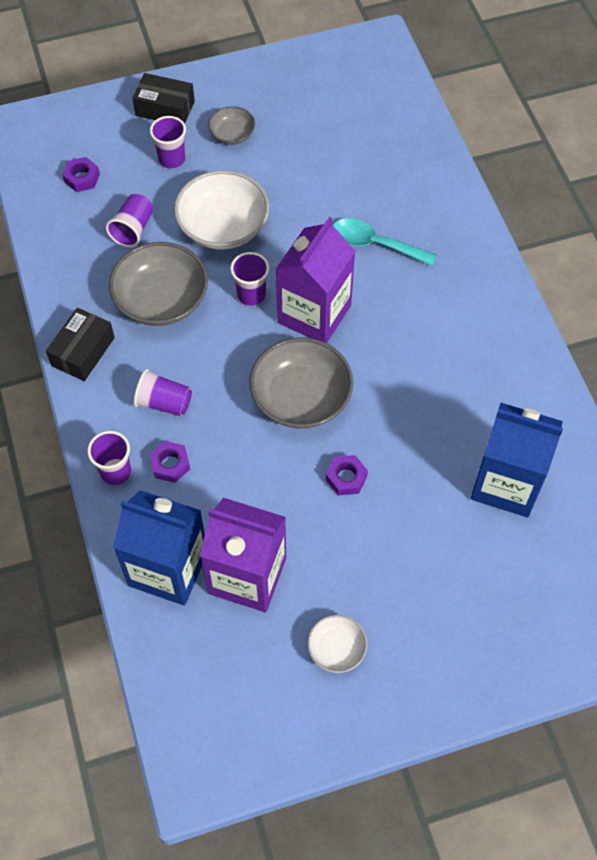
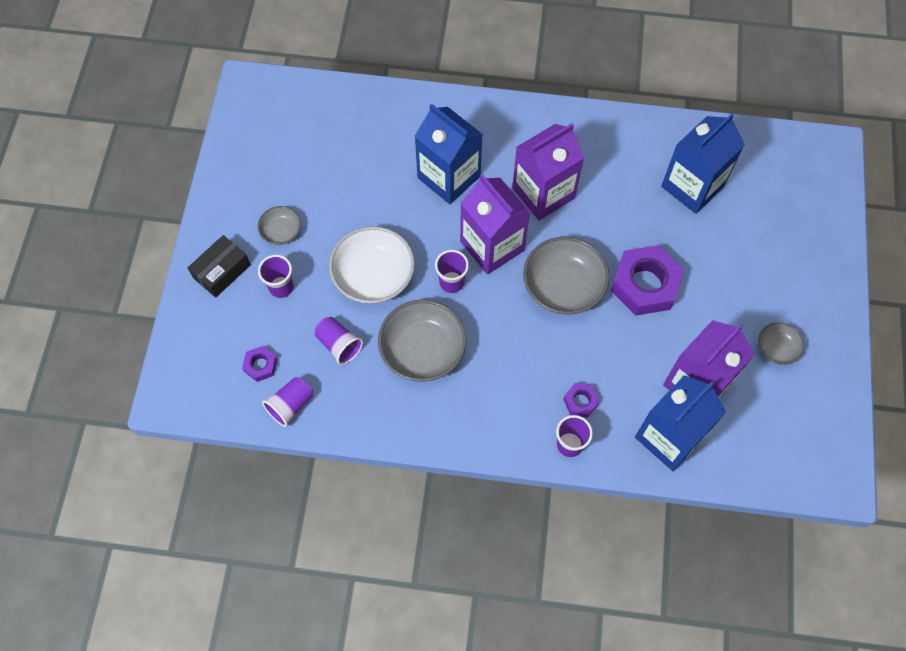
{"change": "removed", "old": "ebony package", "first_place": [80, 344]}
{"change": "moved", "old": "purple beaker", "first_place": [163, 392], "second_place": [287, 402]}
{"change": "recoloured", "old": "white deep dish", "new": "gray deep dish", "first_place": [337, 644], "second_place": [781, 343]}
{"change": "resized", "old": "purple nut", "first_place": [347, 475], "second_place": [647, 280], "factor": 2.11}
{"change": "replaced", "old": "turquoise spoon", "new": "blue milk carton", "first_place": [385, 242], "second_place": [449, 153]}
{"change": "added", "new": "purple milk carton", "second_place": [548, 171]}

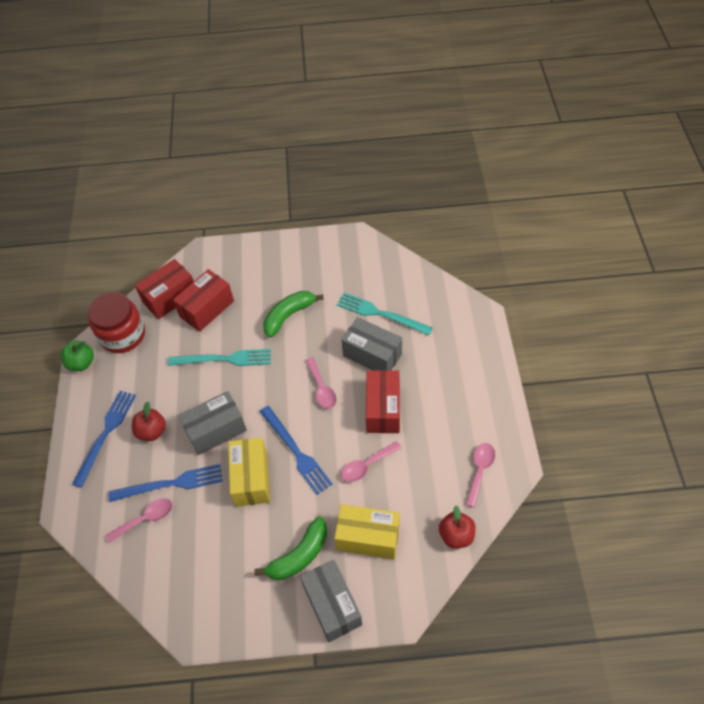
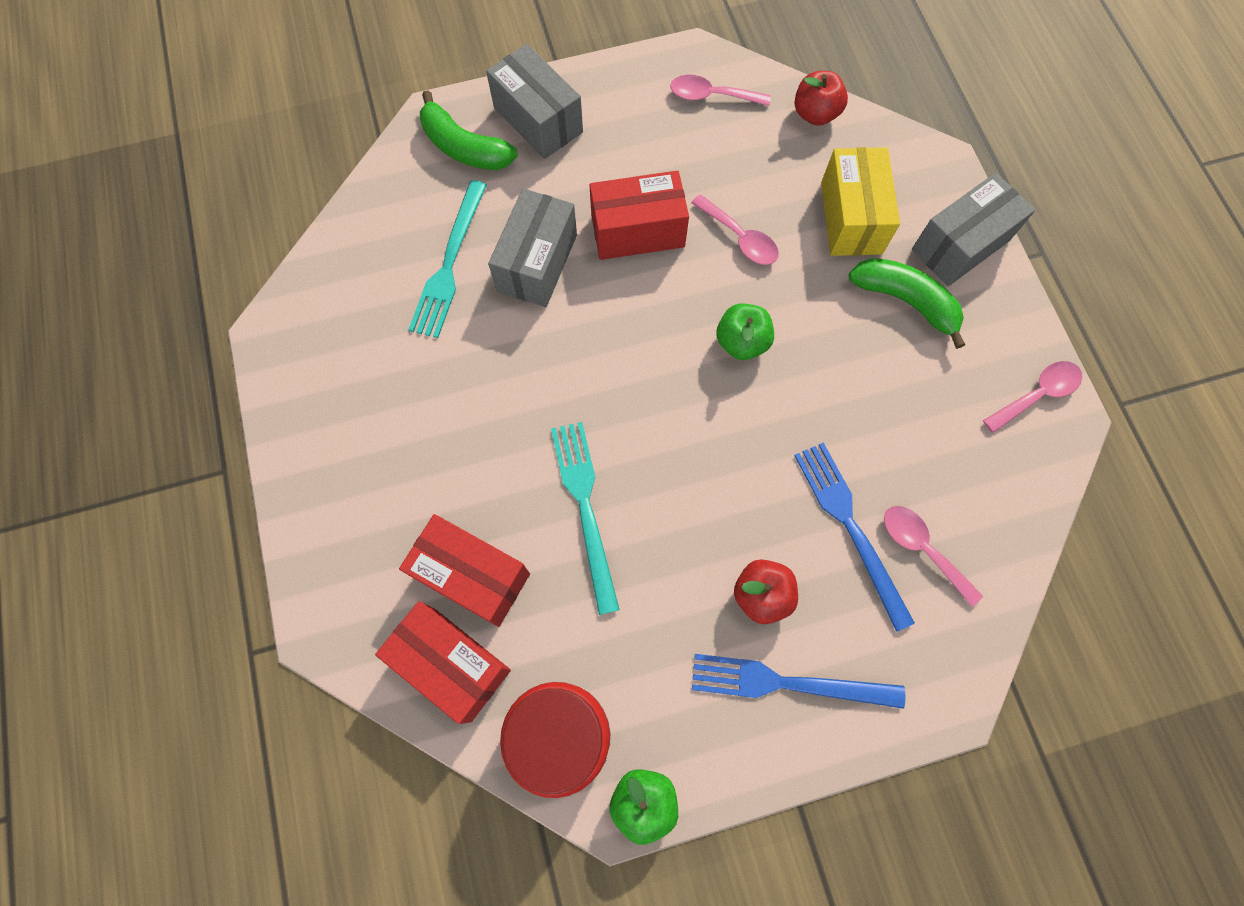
{"change": "moved", "old": "gray package", "first_place": [212, 423], "second_place": [534, 101]}
{"change": "removed", "old": "bright yellow package", "first_place": [249, 472]}
{"change": "replaced", "old": "blue table fork", "new": "leaf-green apple", "first_place": [296, 450], "second_place": [745, 331]}
{"change": "moved", "old": "leaf-green toy banana", "first_place": [293, 314], "second_place": [469, 130]}
{"change": "moved", "old": "rose-pink spoon", "first_place": [321, 383], "second_place": [1033, 397]}

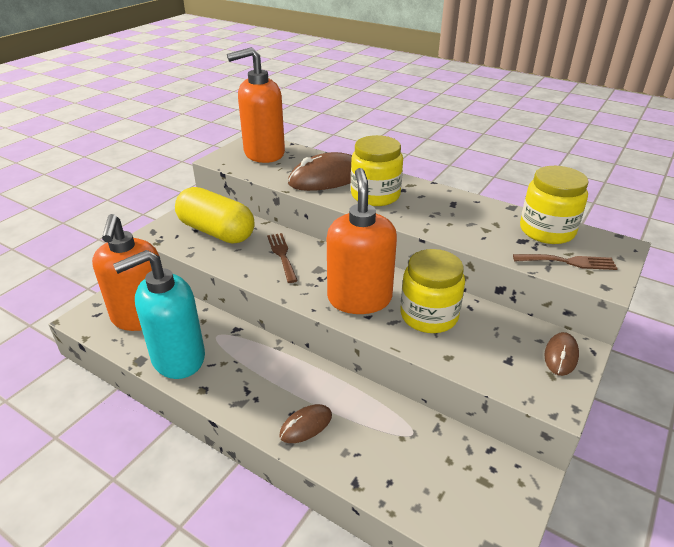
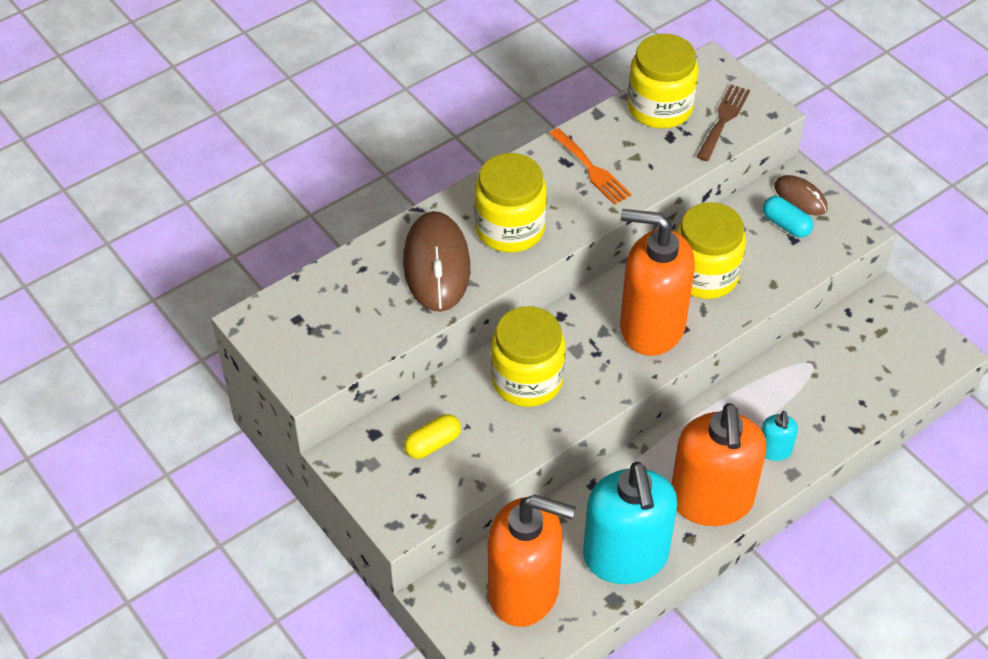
{"change": "resized", "old": "bright yellow capsule", "first_place": [215, 215], "second_place": [432, 436], "factor": 0.44}
{"change": "moved", "old": "orange-coloured pump bottle", "first_place": [256, 105], "second_place": [718, 464]}
{"change": "replaced", "old": "dark brown table fork", "new": "bright yellow preserve jar", "first_place": [282, 258], "second_place": [528, 356]}
{"change": "replaced", "old": "dark brown mouse", "new": "turquoise pump bottle", "first_place": [305, 423], "second_place": [779, 436]}
{"change": "added", "new": "orange-coloured table fork", "second_place": [590, 166]}
{"change": "added", "new": "turquoise capsule", "second_place": [788, 217]}

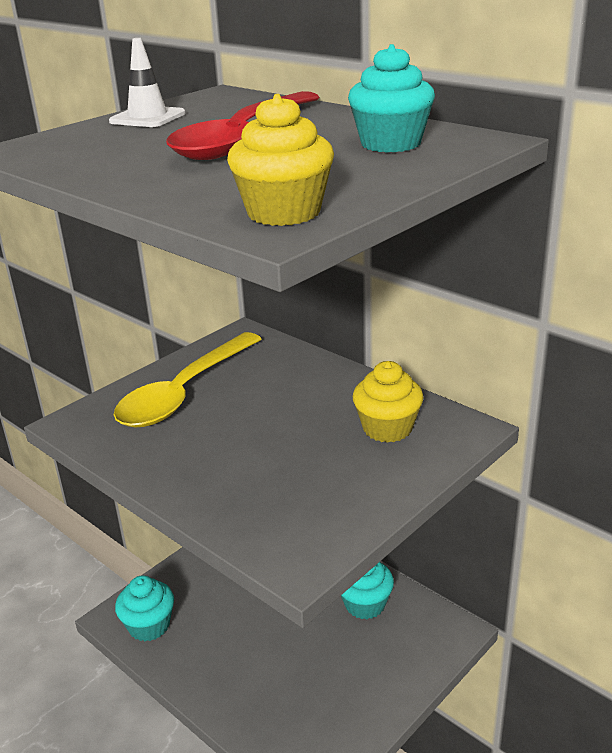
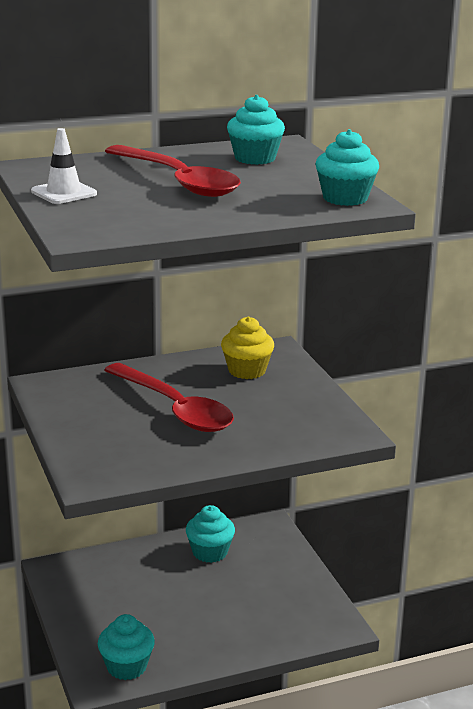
{"change": "removed", "old": "bright yellow spoon", "first_place": [187, 380]}
{"change": "recoloured", "old": "bright yellow cupcake", "new": "turquoise cupcake", "first_place": [280, 160], "second_place": [347, 167]}
{"change": "added", "new": "crimson spoon", "second_place": [169, 397]}

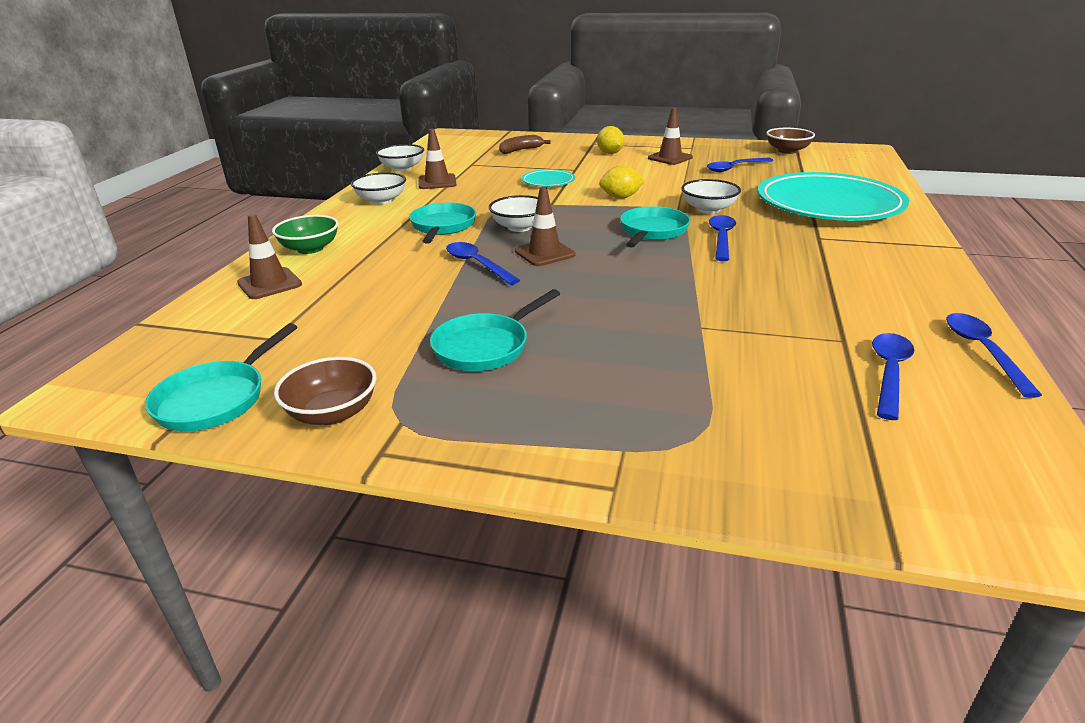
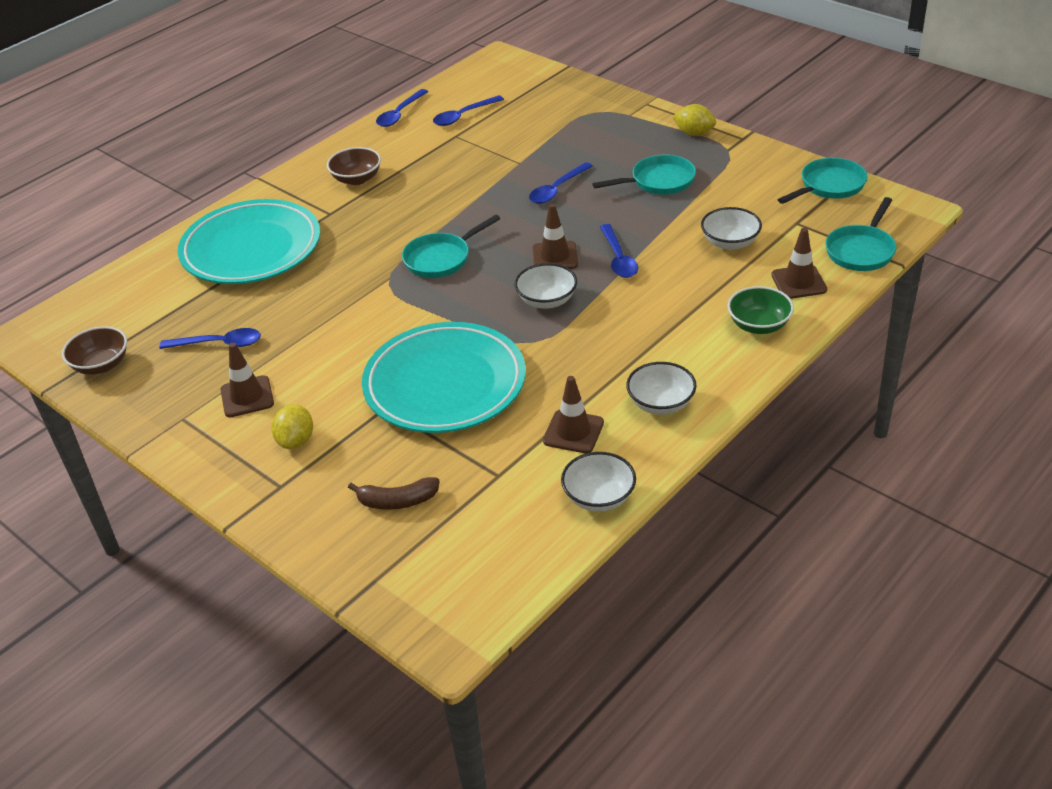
{"change": "moved", "old": "dark brown deep dish", "first_place": [325, 391], "second_place": [354, 166]}
{"change": "moved", "old": "turquoise frying pan", "first_place": [442, 223], "second_place": [861, 234]}
{"change": "resized", "old": "turquoise flat dish", "first_place": [548, 178], "second_place": [444, 377], "factor": 2.32}
{"change": "moved", "old": "bright yellow lemon", "first_place": [622, 182], "second_place": [694, 120]}
{"change": "moved", "old": "white deep dish", "first_place": [711, 196], "second_place": [731, 228]}
{"change": "moved", "old": "blue spoon", "first_place": [722, 238], "second_place": [561, 183]}

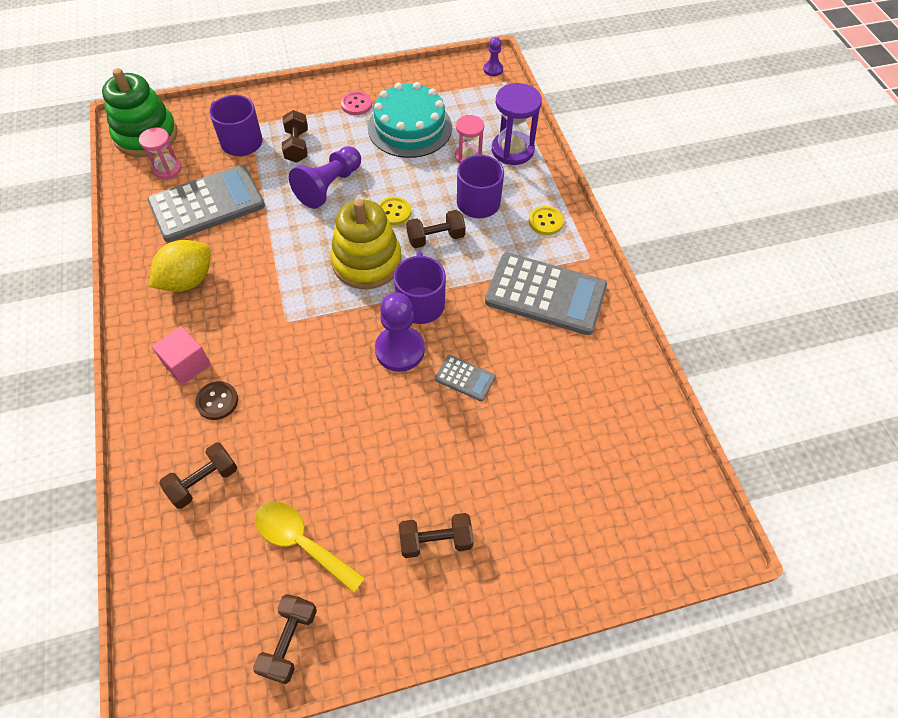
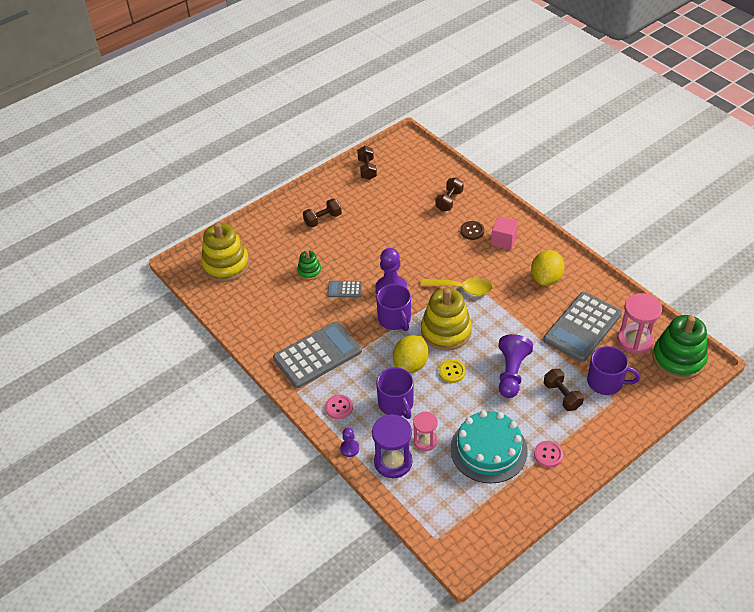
{"change": "resized", "old": "rose-pink hourglass", "first_place": [160, 153], "second_place": [639, 323], "factor": 1.58}
{"change": "moved", "old": "bright yellow spoon", "first_place": [310, 547], "second_place": [457, 286]}
{"change": "replaced", "old": "dark brown free weight", "new": "bright yellow lemon", "first_place": [436, 229], "second_place": [411, 354]}
{"change": "moved", "old": "purple pawn", "first_place": [493, 56], "second_place": [349, 442]}
{"change": "turned", "old": "gray calculator", "first_place": [546, 294], "second_place": [317, 354], "degrees": 150}
{"change": "recoloured", "old": "bright yellow shirt button", "new": "rose-pink shirt button", "first_place": [546, 220], "second_place": [339, 407]}
{"change": "added", "new": "bright yellow stacking toy", "second_place": [225, 252]}
{"change": "added", "new": "leaf-green stacking toy", "second_place": [309, 265]}

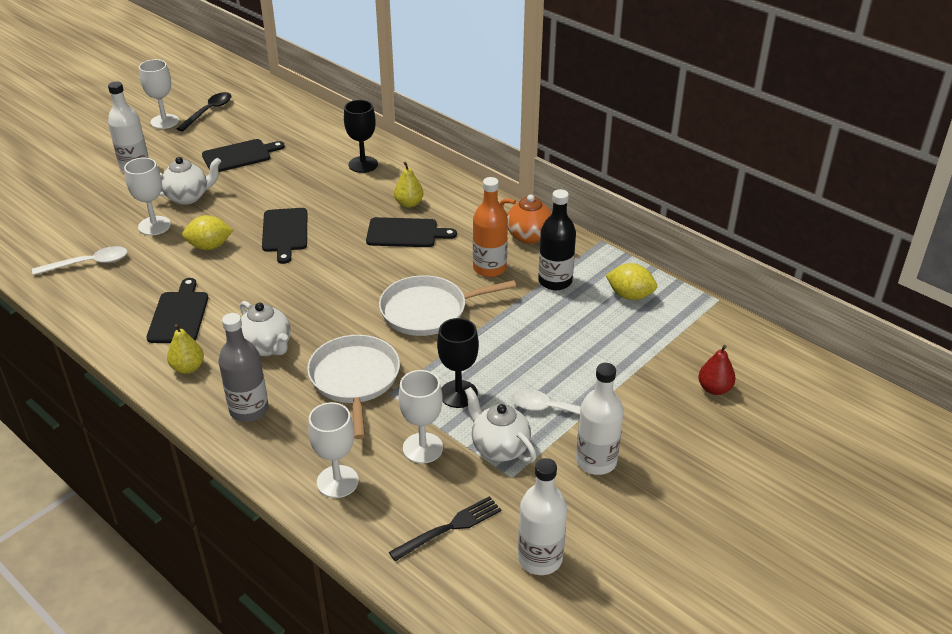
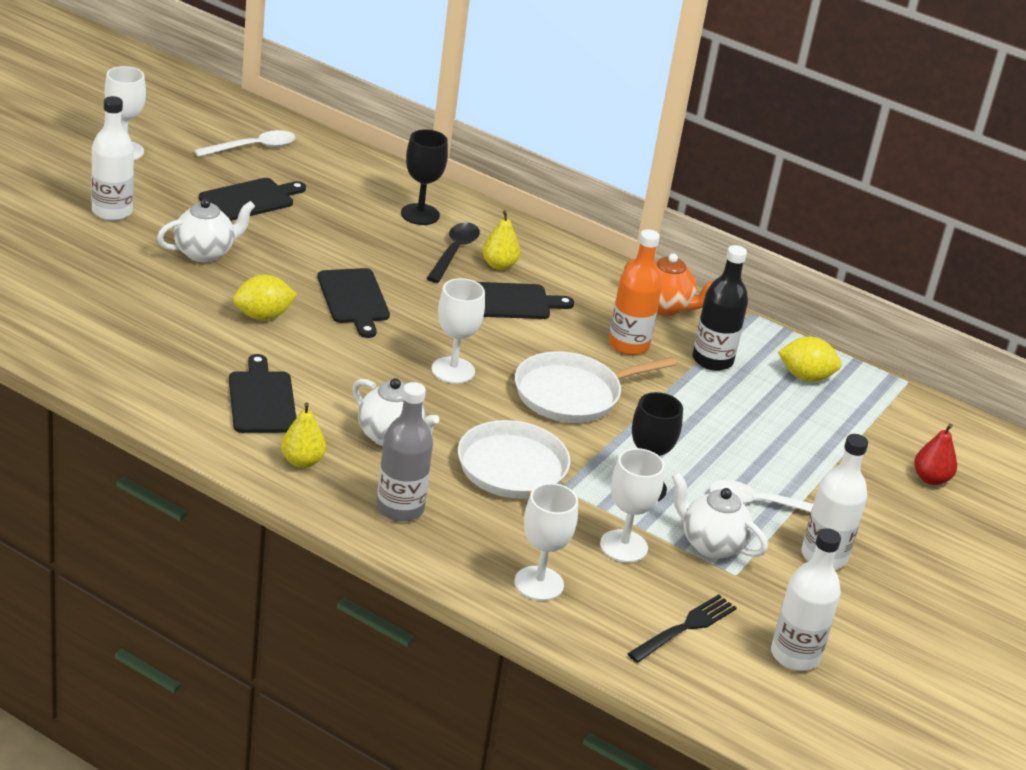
{"change": "moved", "old": "white spoon", "first_place": [80, 260], "second_place": [245, 143]}
{"change": "moved", "old": "white chalice", "first_place": [147, 196], "second_place": [458, 331]}
{"change": "moved", "old": "ebony spoon", "first_place": [204, 111], "second_place": [453, 253]}

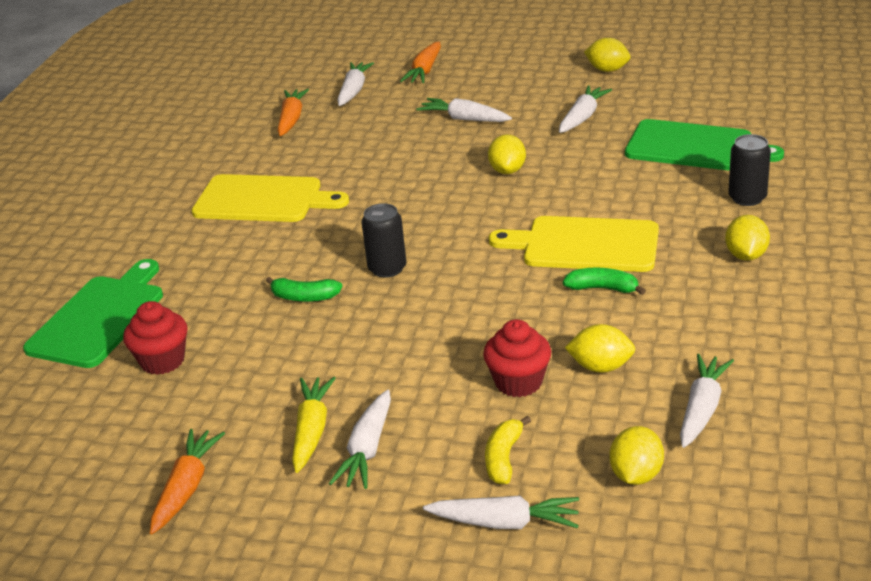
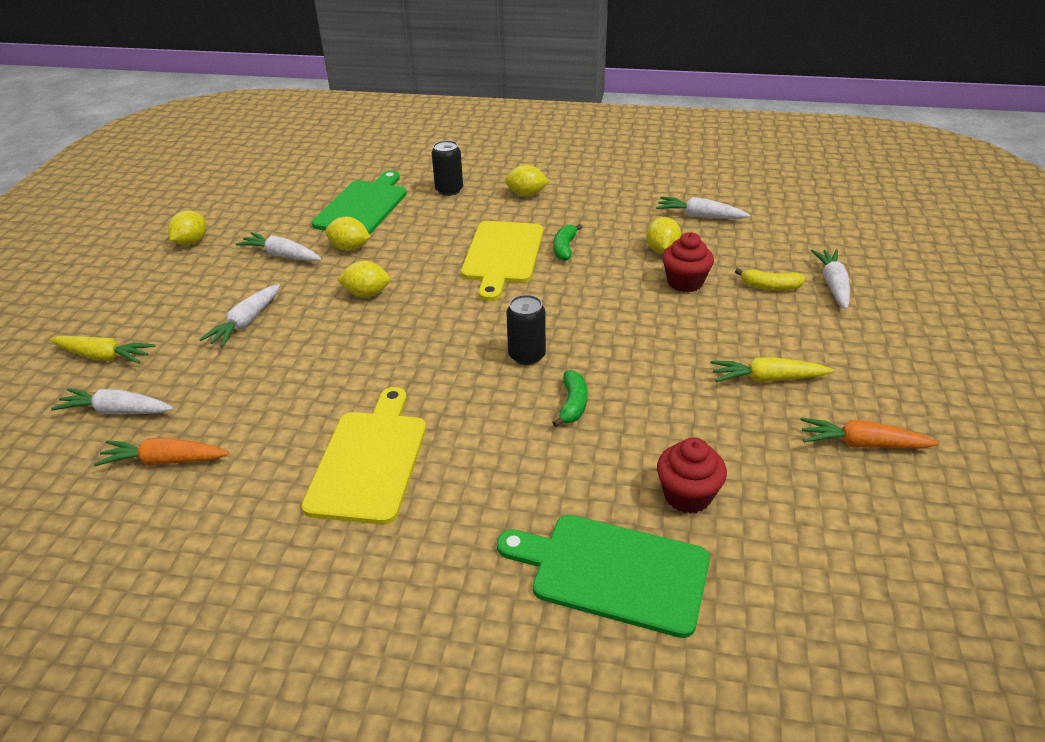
{"change": "removed", "old": "white carrot", "first_place": [360, 439]}
{"change": "recoloured", "old": "orange-coloured carrot", "new": "bright yellow carrot", "first_place": [420, 62], "second_place": [102, 350]}
{"change": "moved", "old": "bright yellow lemon", "first_place": [637, 455], "second_place": [347, 234]}

